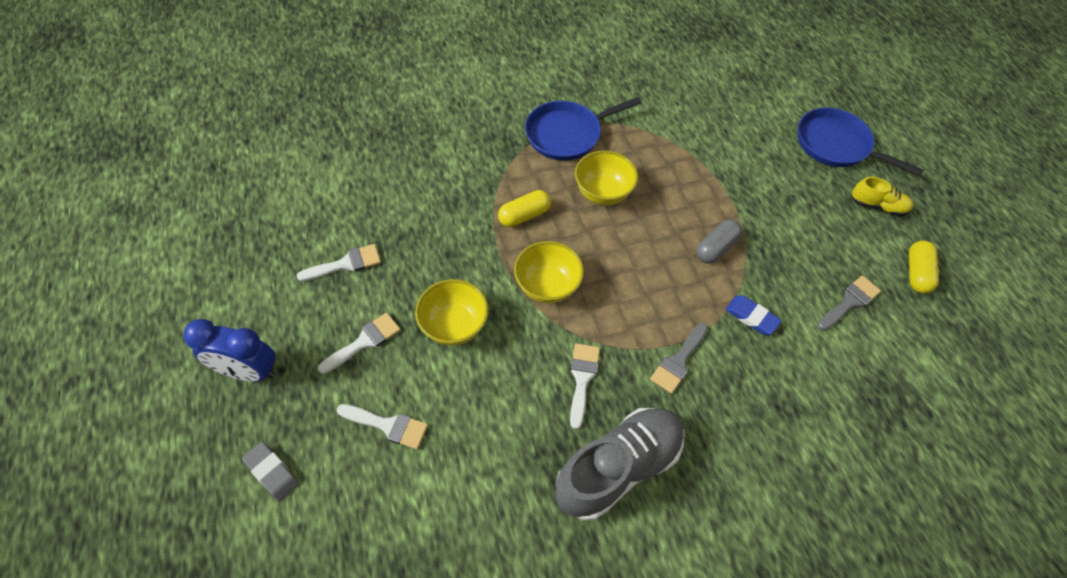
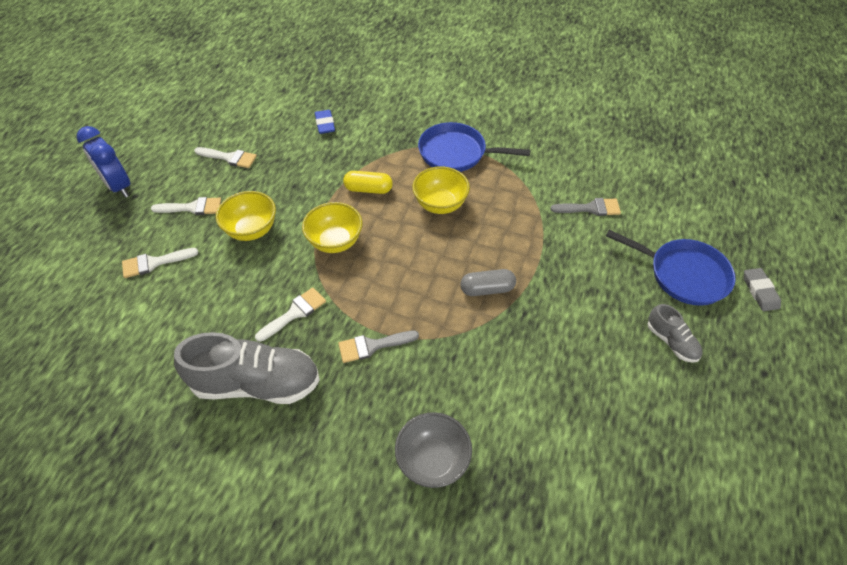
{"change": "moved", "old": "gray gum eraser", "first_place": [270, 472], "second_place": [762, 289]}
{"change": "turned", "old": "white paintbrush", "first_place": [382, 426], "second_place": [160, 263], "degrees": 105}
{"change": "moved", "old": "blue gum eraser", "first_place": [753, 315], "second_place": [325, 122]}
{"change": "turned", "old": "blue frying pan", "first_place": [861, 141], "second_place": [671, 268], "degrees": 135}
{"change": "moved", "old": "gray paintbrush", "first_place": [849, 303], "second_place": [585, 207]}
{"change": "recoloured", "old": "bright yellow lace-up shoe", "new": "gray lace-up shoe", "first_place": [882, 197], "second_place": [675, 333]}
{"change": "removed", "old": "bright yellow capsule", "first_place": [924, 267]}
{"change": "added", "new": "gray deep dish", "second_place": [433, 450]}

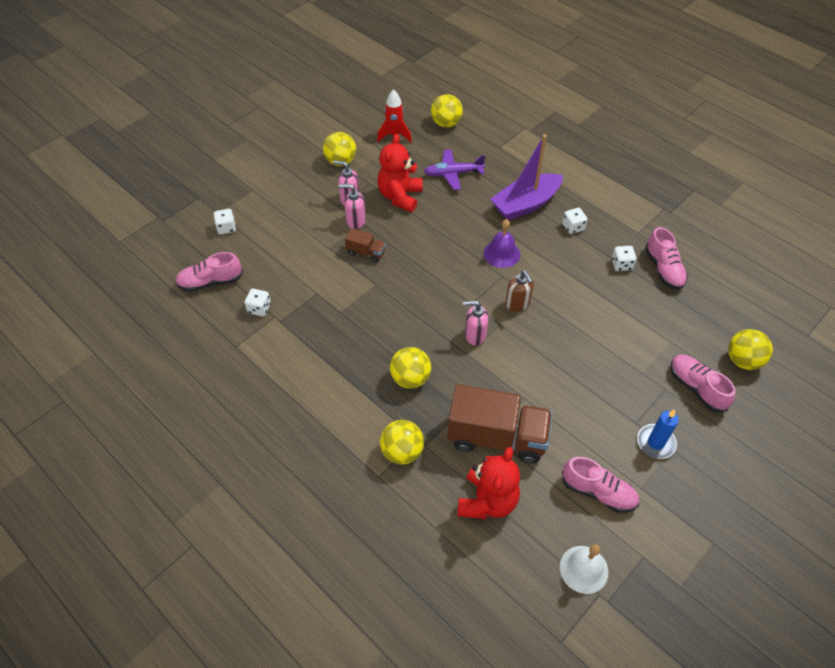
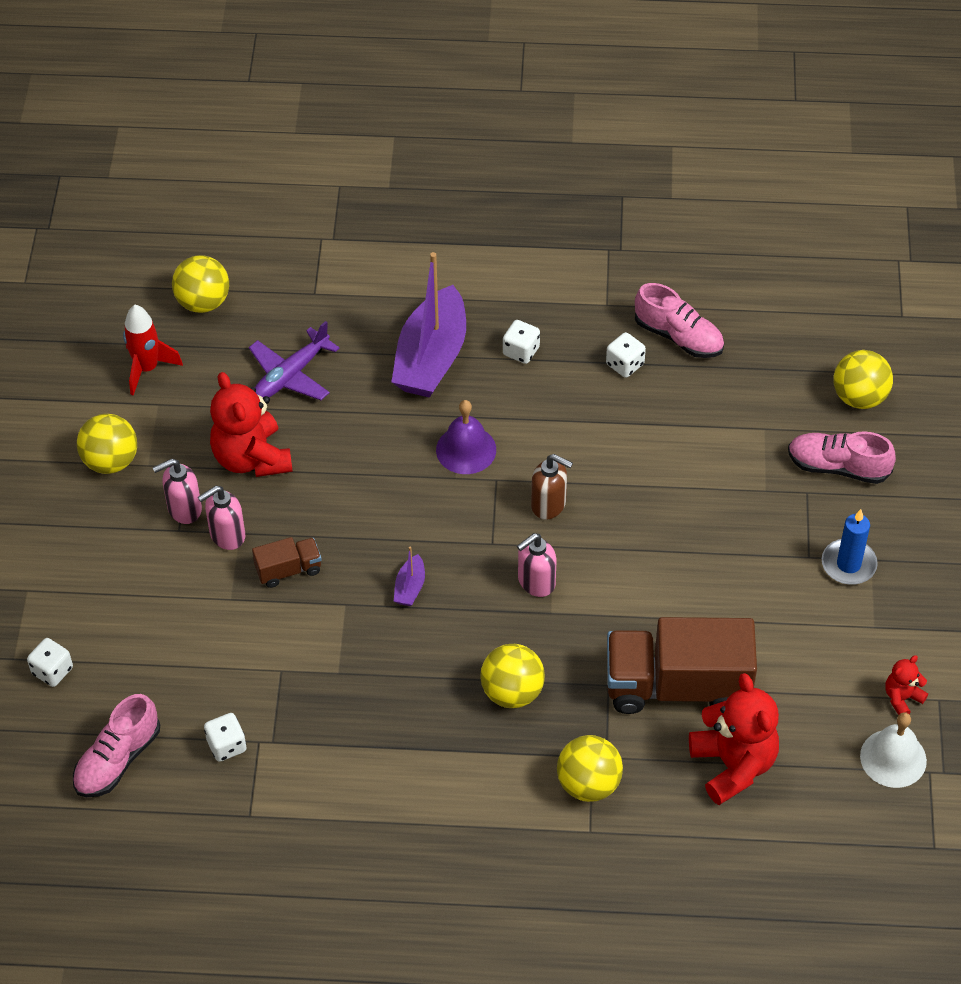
{"change": "turned", "old": "dark brown lorry", "first_place": [499, 424], "second_place": [682, 665], "degrees": -150}
{"change": "removed", "old": "rose-pink lace-up shoe", "first_place": [600, 485]}
{"change": "added", "new": "purple sailboat", "second_place": [409, 576]}
{"change": "added", "new": "crimson teddy bear", "second_place": [906, 685]}

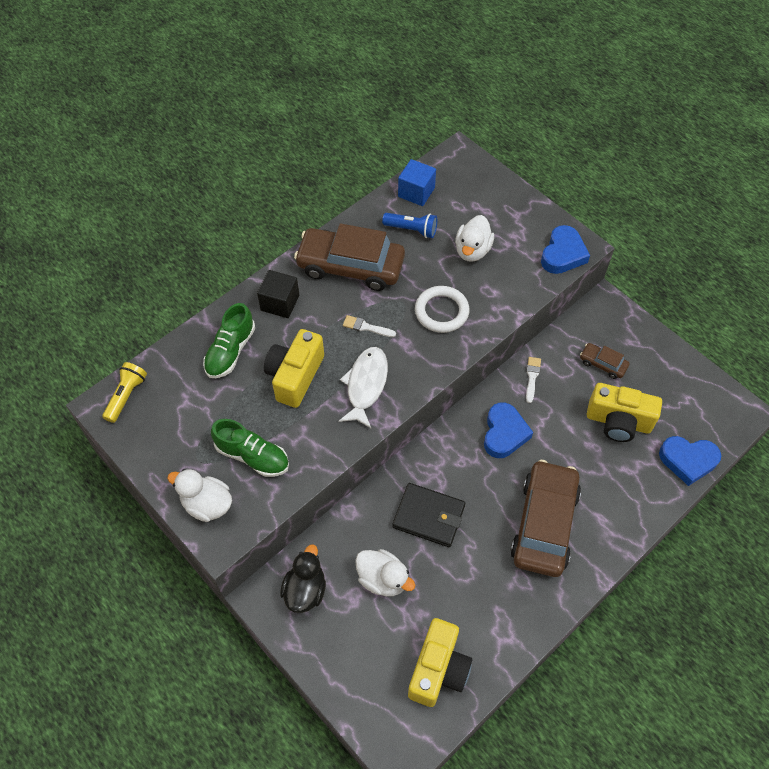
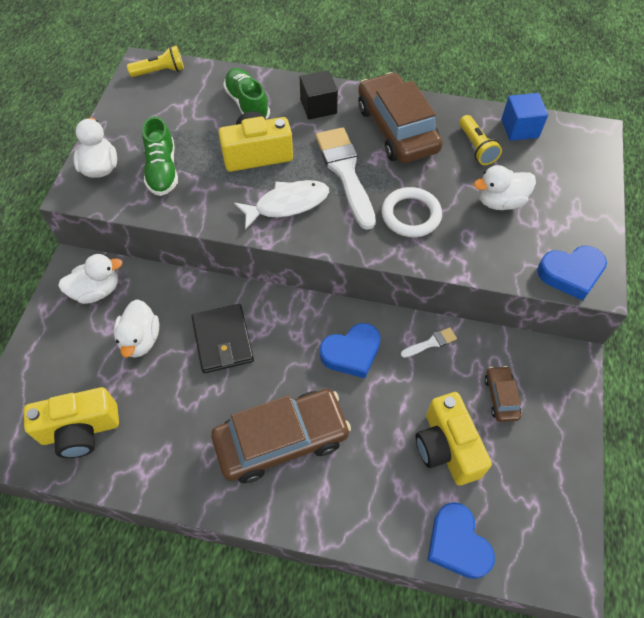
{"change": "turned", "old": "leaf-green lace-up shoe", "first_place": [229, 340], "second_place": [246, 93], "degrees": 75}
{"change": "recoloured", "old": "ebony duck", "new": "white duck", "first_place": [303, 578], "second_place": [90, 279]}
{"change": "resized", "old": "white paintbrush", "first_place": [369, 326], "second_place": [346, 178], "factor": 2.27}
{"change": "recoloured", "old": "blue flashlight", "new": "bright yellow flashlight", "first_place": [409, 225], "second_place": [480, 140]}

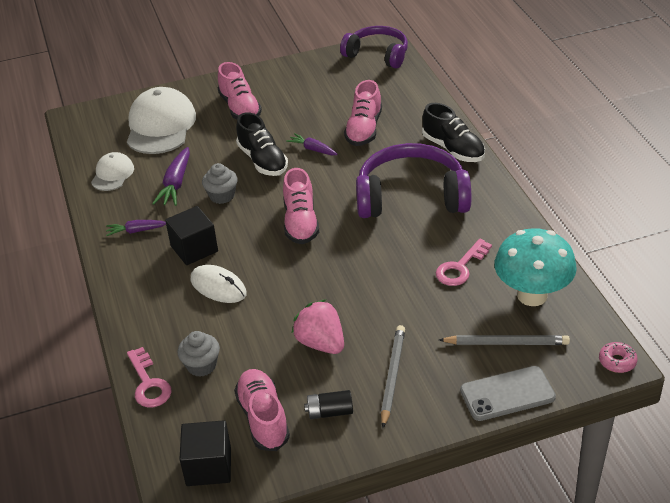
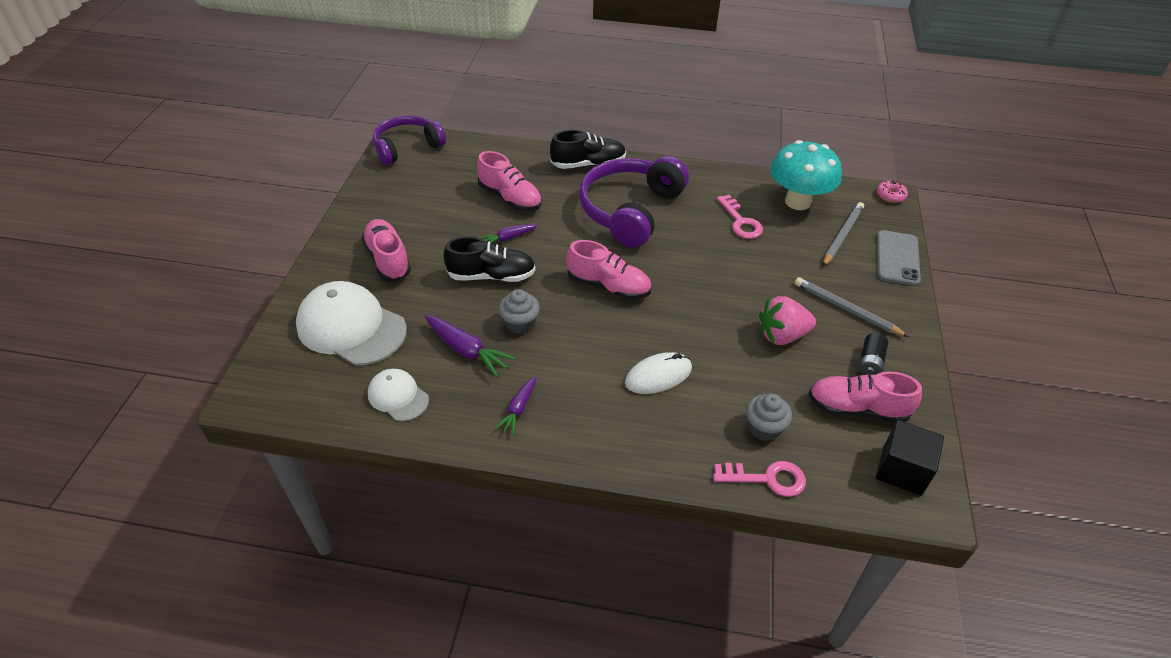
{"change": "removed", "old": "ebony cube", "first_place": [191, 235]}
{"change": "turned", "old": "rose-pink lace-up shoe", "first_place": [240, 90], "second_place": [386, 250], "degrees": -120}

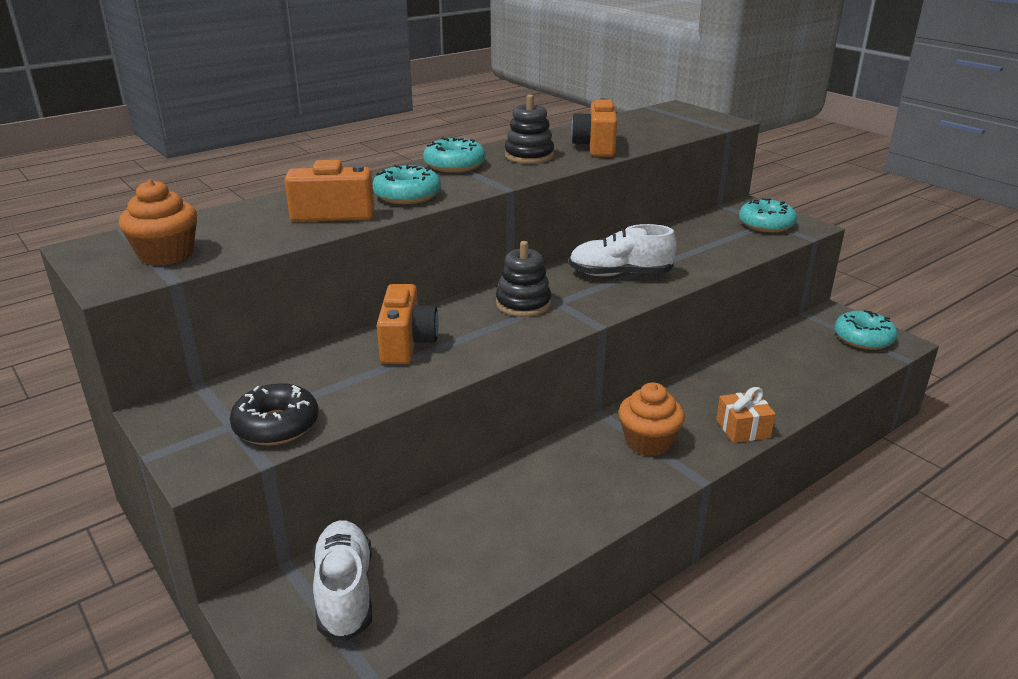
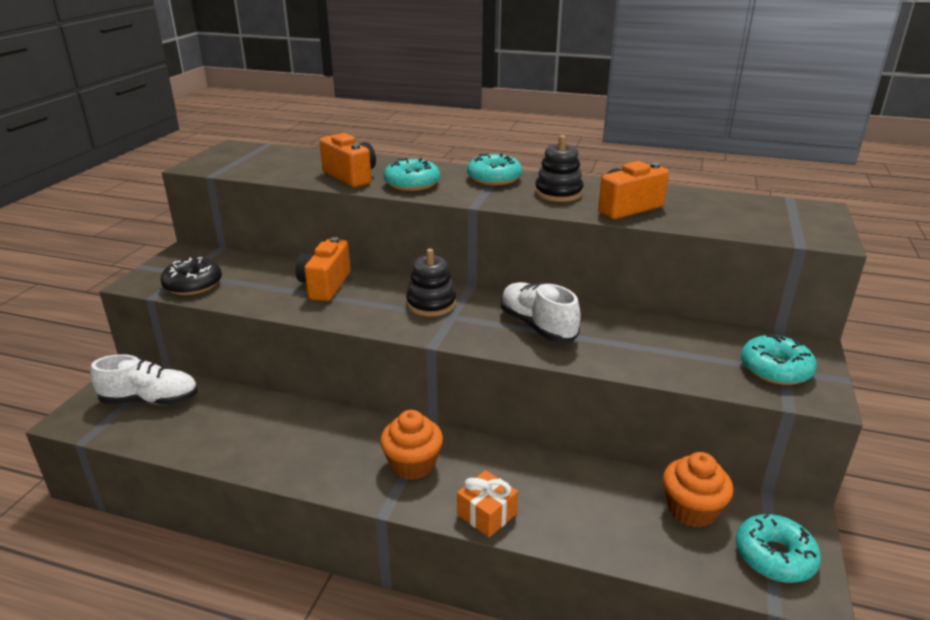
{"change": "moved", "old": "orange-coloured cupcake", "first_place": [158, 222], "second_place": [698, 489]}
{"change": "turned", "old": "white lace-up shoe", "first_place": [342, 580], "second_place": [144, 379], "degrees": 45}
{"change": "turned", "old": "orange-coloured photo camera", "first_place": [408, 324], "second_place": [323, 269], "degrees": 135}

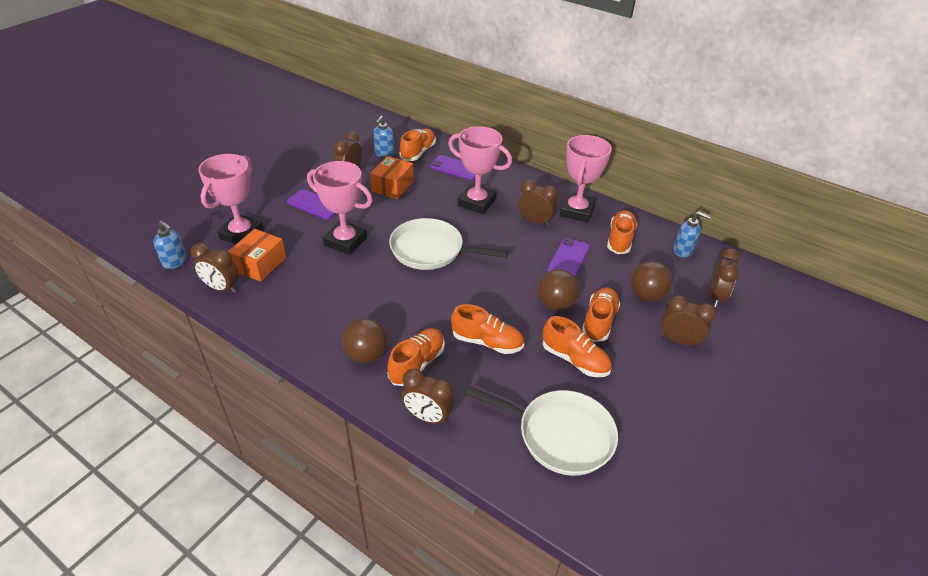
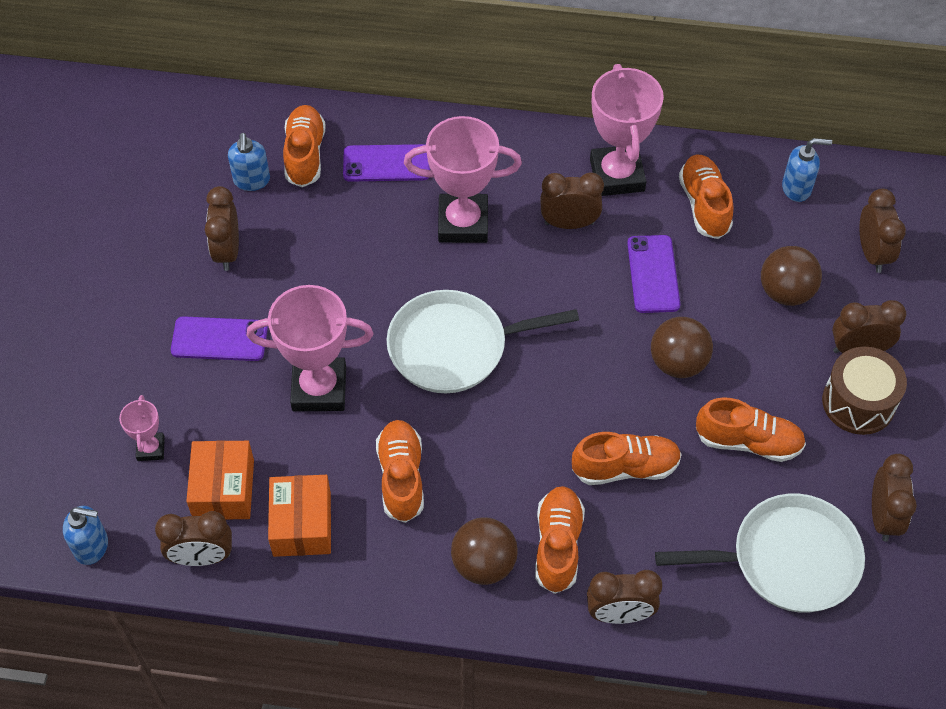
{"change": "resized", "old": "rose-pink award cup", "first_place": [231, 199], "second_place": [142, 428], "factor": 0.49}
{"change": "moved", "old": "orange-coloured package", "first_place": [392, 177], "second_place": [299, 516]}
{"change": "moved", "old": "orange-coloured lace-up shoe", "first_place": [601, 314], "second_place": [400, 471]}
{"change": "added", "new": "dark brown snare drum", "second_place": [864, 391]}
{"change": "added", "new": "dark brown clock", "second_place": [894, 498]}

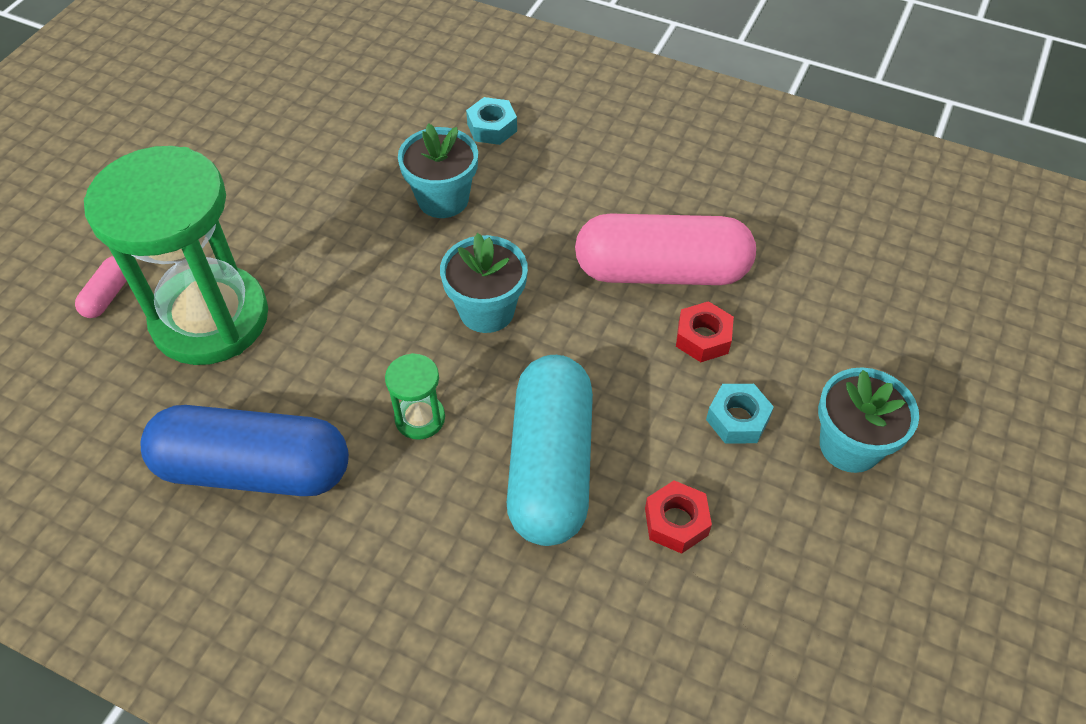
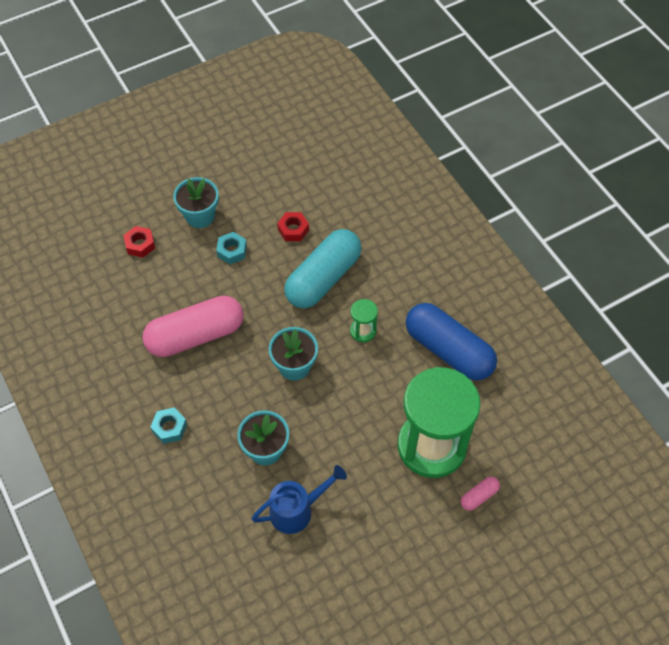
{"change": "moved", "old": "turquoise nut", "first_place": [491, 121], "second_place": [168, 426]}
{"change": "turned", "old": "rose-pink capsule", "first_place": [665, 249], "second_place": [193, 326], "degrees": -60}
{"change": "moved", "old": "crimson nut", "first_place": [705, 331], "second_place": [139, 242]}
{"change": "added", "new": "blue watering pot", "second_place": [299, 499]}

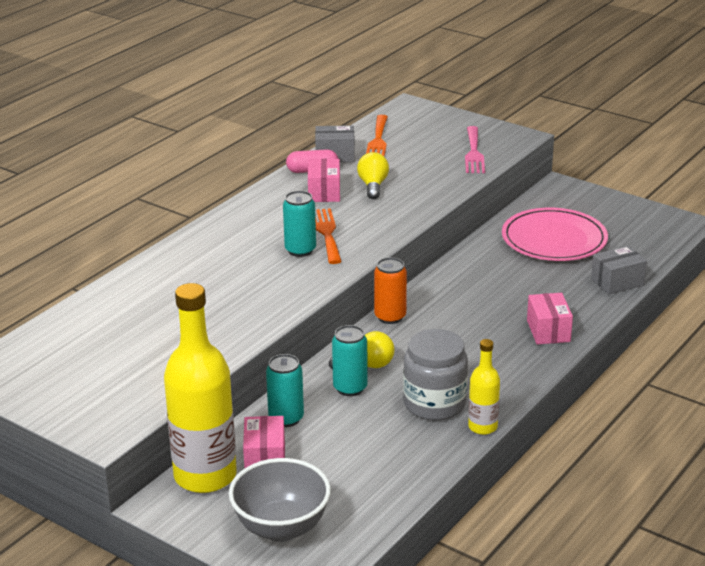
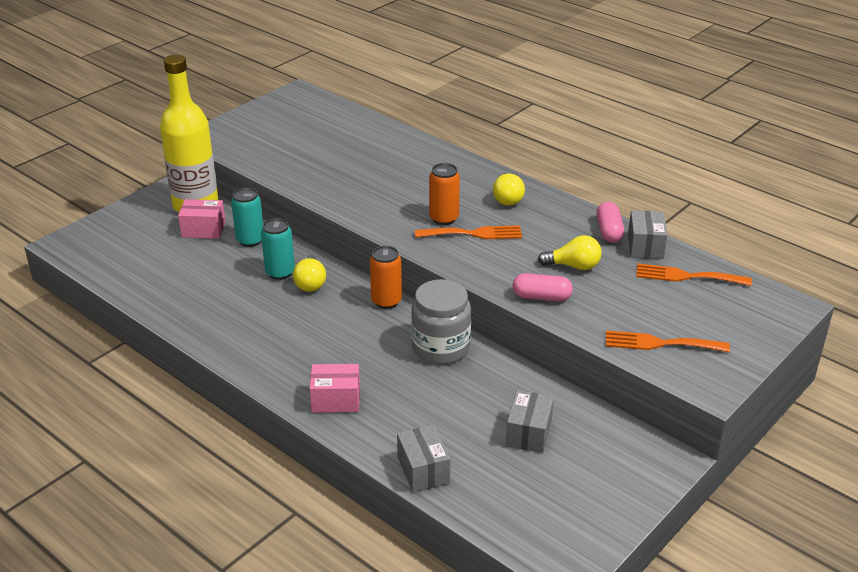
{"change": "removed", "old": "gray deep dish", "first_place": [280, 500]}
{"change": "recoloured", "old": "turquoise can", "new": "orange-coloured can", "first_place": [299, 224], "second_place": [444, 194]}
{"change": "removed", "old": "rose-pink package", "first_place": [324, 180]}
{"change": "moved", "old": "gray preserve jar", "first_place": [435, 375], "second_place": [441, 321]}
{"change": "recoloured", "old": "rose-pink table fork", "new": "orange-coloured table fork", "first_place": [475, 149], "second_place": [668, 341]}
{"change": "removed", "old": "bright yellow drink bottle", "first_place": [484, 387]}
{"change": "replaced", "old": "rose-pink flat dish", "new": "gray package", "first_place": [555, 234], "second_place": [530, 421]}
{"change": "added", "new": "bright yellow light bulb", "second_place": [509, 189]}
{"change": "added", "new": "rose-pink capsule", "second_place": [543, 287]}

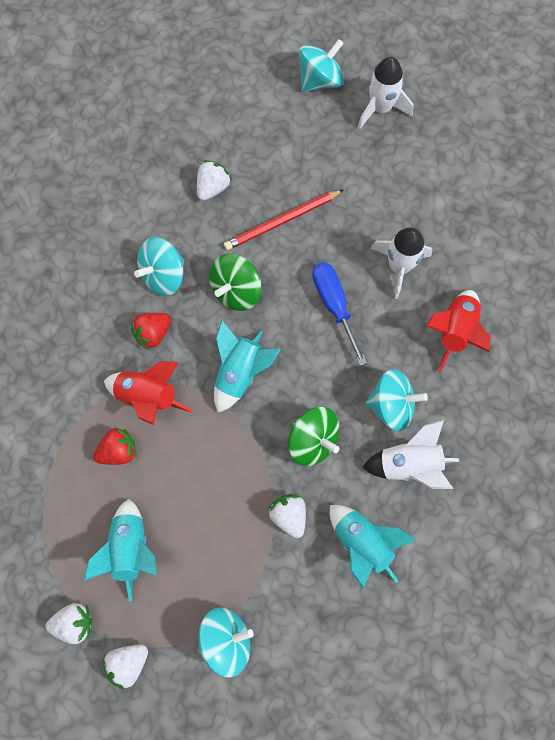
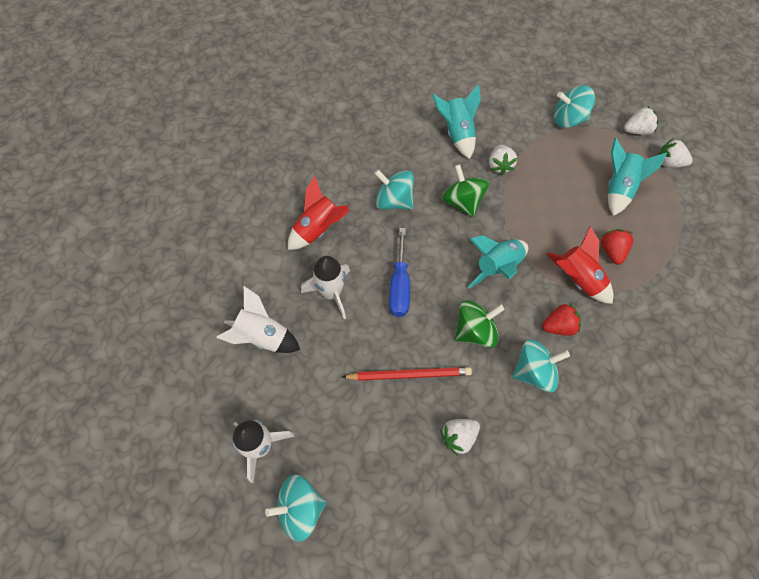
{"change": "turned", "old": "crimson berry", "first_place": [114, 446], "second_place": [617, 247], "degrees": 90}
{"change": "moved", "old": "white rocket", "first_place": [410, 454], "second_place": [258, 319]}

